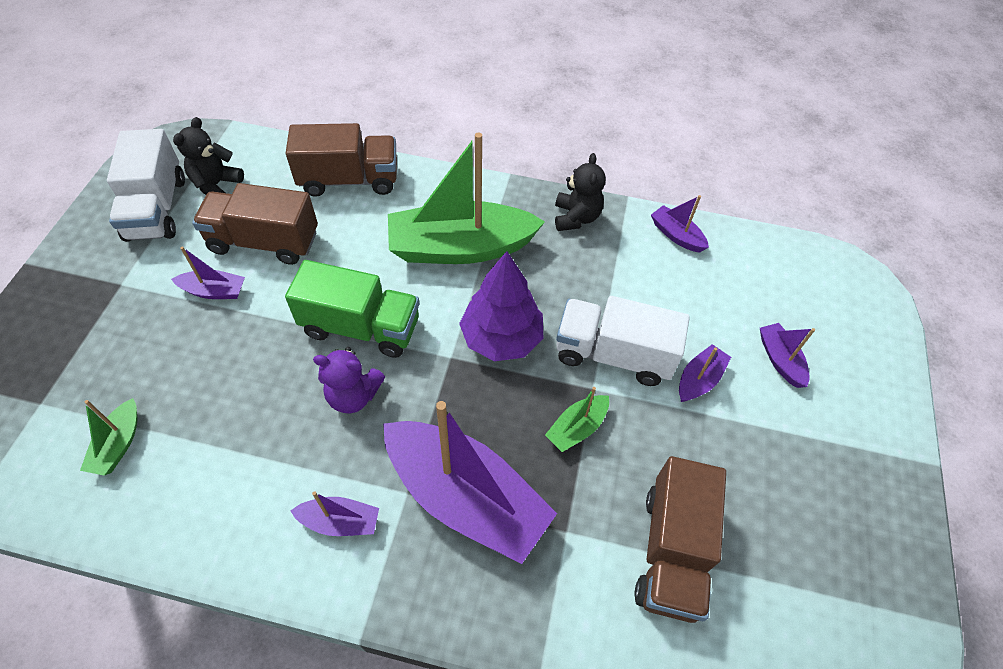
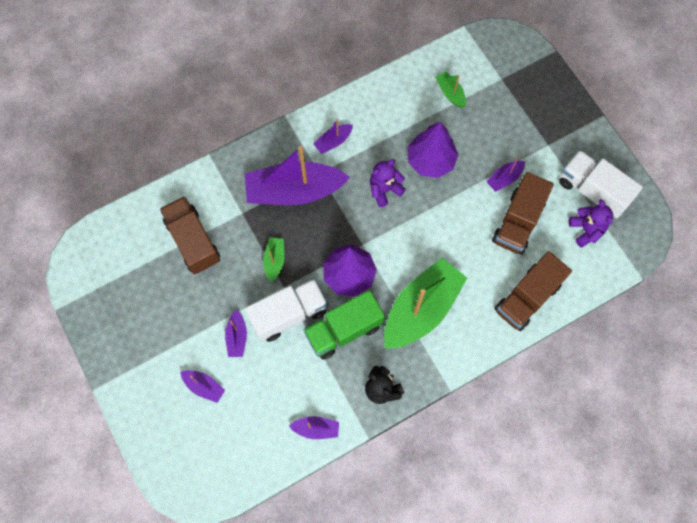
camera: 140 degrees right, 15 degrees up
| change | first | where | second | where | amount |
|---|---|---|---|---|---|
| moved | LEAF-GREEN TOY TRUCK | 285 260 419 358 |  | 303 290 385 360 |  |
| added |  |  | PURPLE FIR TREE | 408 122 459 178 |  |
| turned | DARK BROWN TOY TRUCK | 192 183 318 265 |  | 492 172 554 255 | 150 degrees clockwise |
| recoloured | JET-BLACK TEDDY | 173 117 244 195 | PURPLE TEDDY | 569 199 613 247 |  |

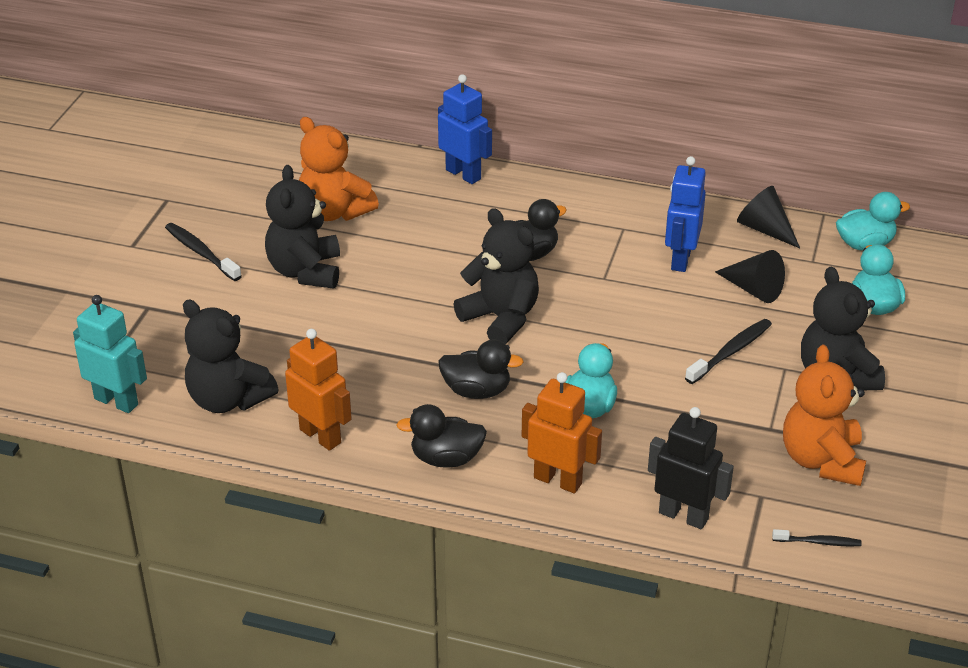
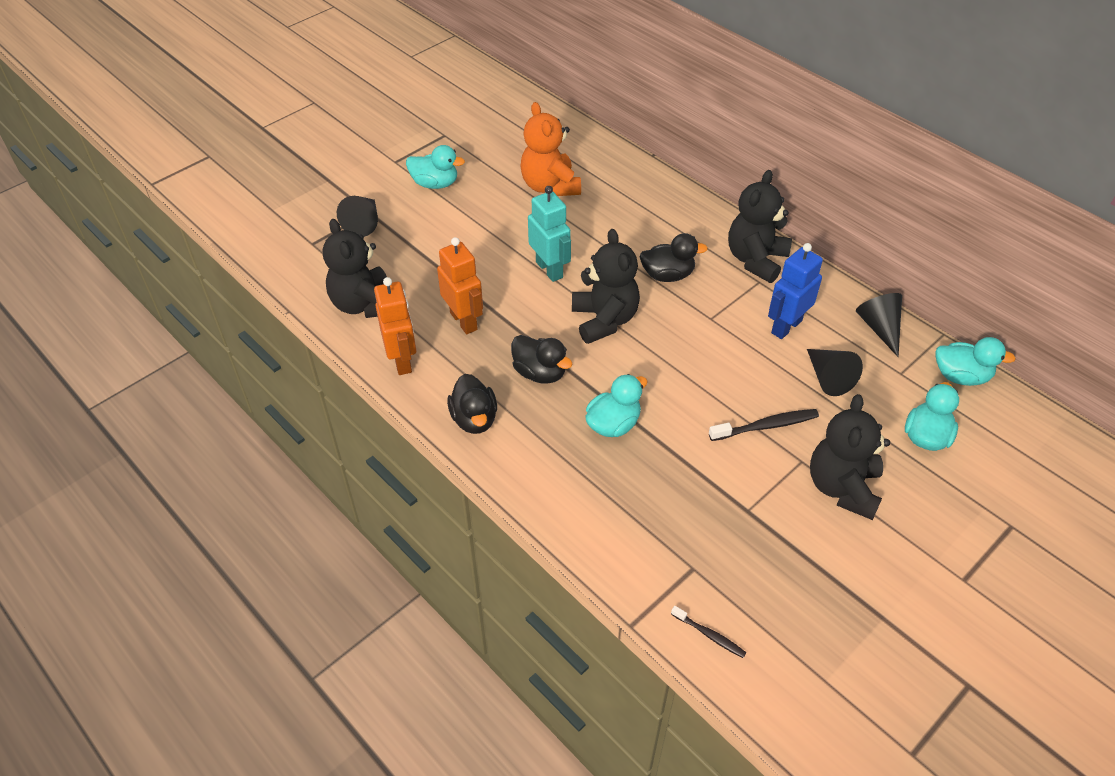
camera: 30 degrees right, 10 degrees up
| change | first | where | second | where | amount |
|---|---|---|---|---|---|
| added |  |  | JET-BLACK SOLID CONE | 337 196 378 237 |  |
| replaced | JET-BLACK TOOTHBRUSH | 165 223 242 281 | TURQUOISE DUCK | 406 145 465 189 |  |
| moved | BRIGHT ORANGE ROBOT | 522 372 602 493 |  | 437 237 483 334 |  |
| turned | JET-BLACK DUCK | 396 404 487 468 |  | 447 374 497 434 | 135 degrees counterclockwise |
| moved | TURQUOISE ROBOT | 73 295 147 413 |  | 528 186 571 282 |  |
| moved | JET-BLACK TEDDY | 265 165 340 289 |  | 728 170 792 283 |  |
| removed | COBALT ROBOT | 438 74 492 184 |  |  |  |
| removed | JET-BLACK ROBOT | 648 407 734 529 |  |  |  |
| removed | BRIGHT ORANGE TEDDY | 783 345 866 486 |  |  |  |

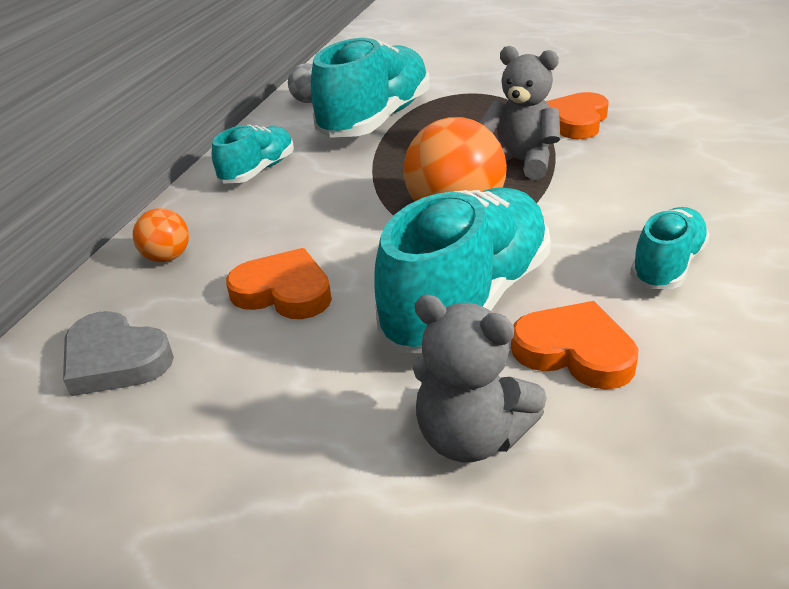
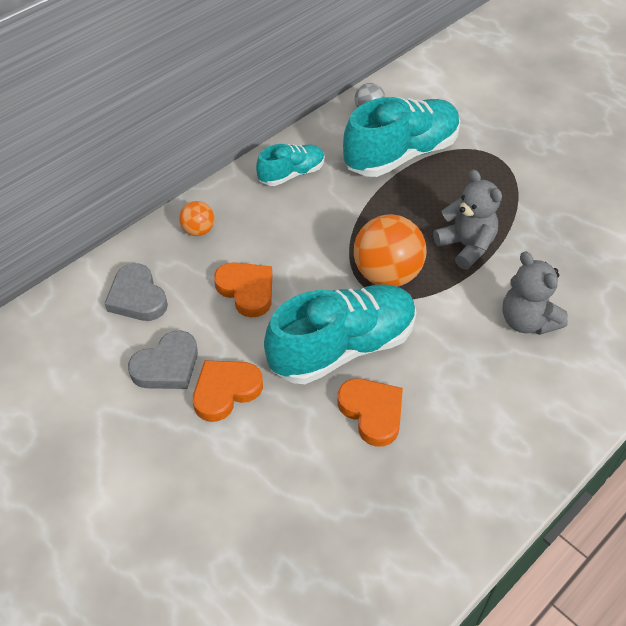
camera: 25 degrees right, 15 degrees up
| change | first | where | second | where | amount |
|---|---|---|---|---|---|
| added |  |  | GRAY HEART | 128 330 198 389 |  |
| moved | BRIGHT ORANGE HEART | 546 92 609 139 |  | 193 360 263 422 |  |
| moved | GRAY TEDDY | 413 294 547 462 |  | 502 251 568 335 |  |
| removed | TURQUOISE SHOE | 630 207 710 289 |  |  |  |

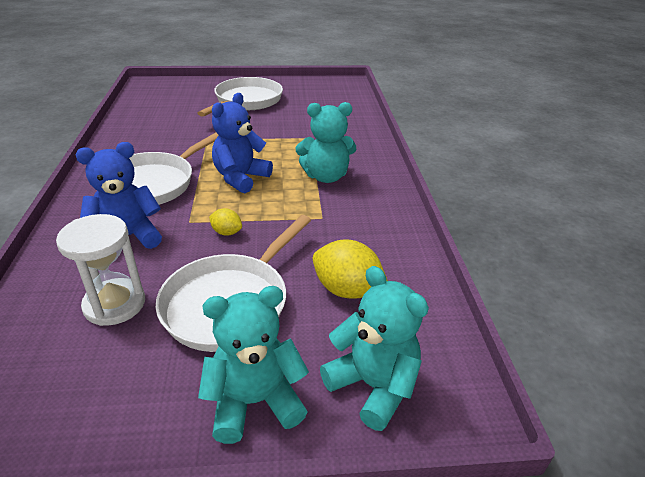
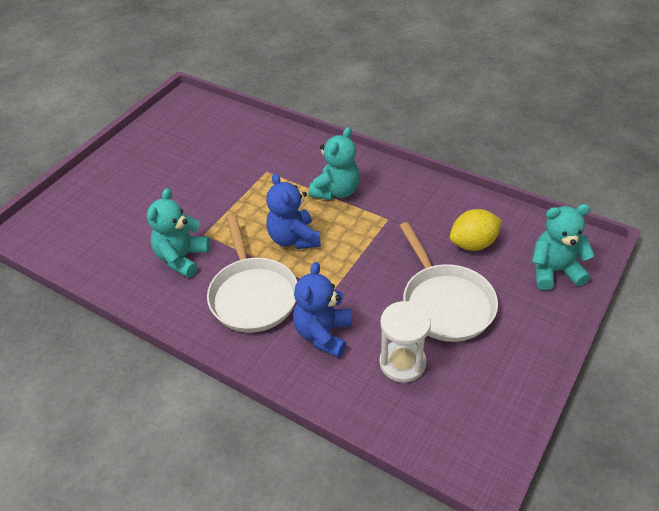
camera: 50 degrees left, 10 degrees up
| change | first | where | second | where | amount |
|---|---|---|---|---|---|
| moved | TURQUOISE TEDDY | 198 286 309 444 |  | 147 188 210 278 |  |
| removed | SNOW-WHITE FRYING PAN | 198 77 283 117 |  |  |  |
| removed | BRIGHT YELLOW TOY LEMON | 209 208 242 236 |  |  |  |

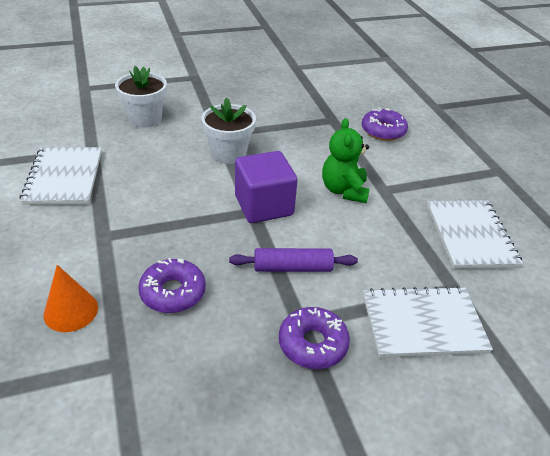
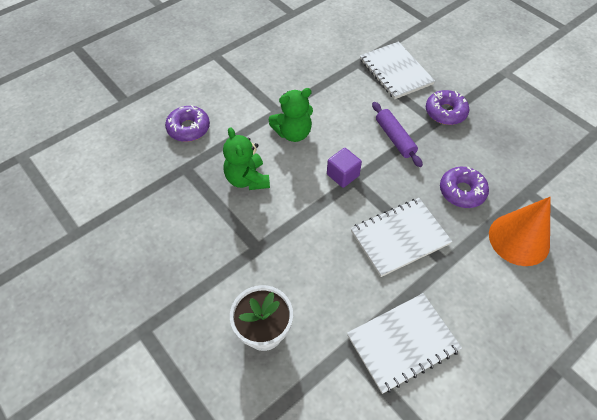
camera: 110 degrees left, 15 degrees up
| change | first | where | second | where | amount |
|---|---|---|---|---|---|
| added |  |  | LEAF-GREEN TEDDY | 223 127 270 190 |  |
| resized | PURPLE CUBE | 235 151 297 223 |  | 327 148 362 188 | x0.60 |
| moved | SNOW-WHITE EXERCISE BOOK | 427 200 523 269 |  | 351 198 452 277 |  |
| resized | BRIGHT ORANGE SOLID CONE | 44 265 98 332 |  | 489 197 551 266 | x1.55 |
| removed | SNOW-WHITE PLANT POT | 201 97 256 164 |  |  |  |

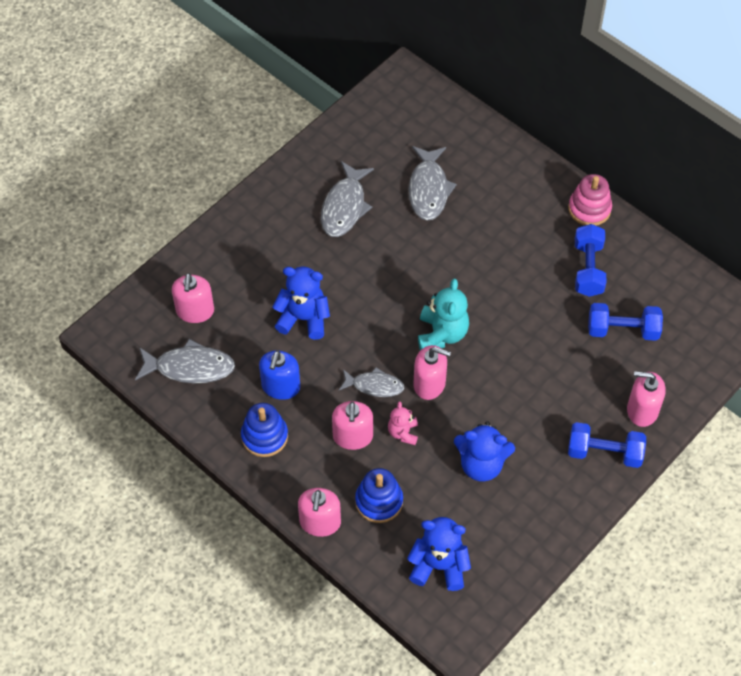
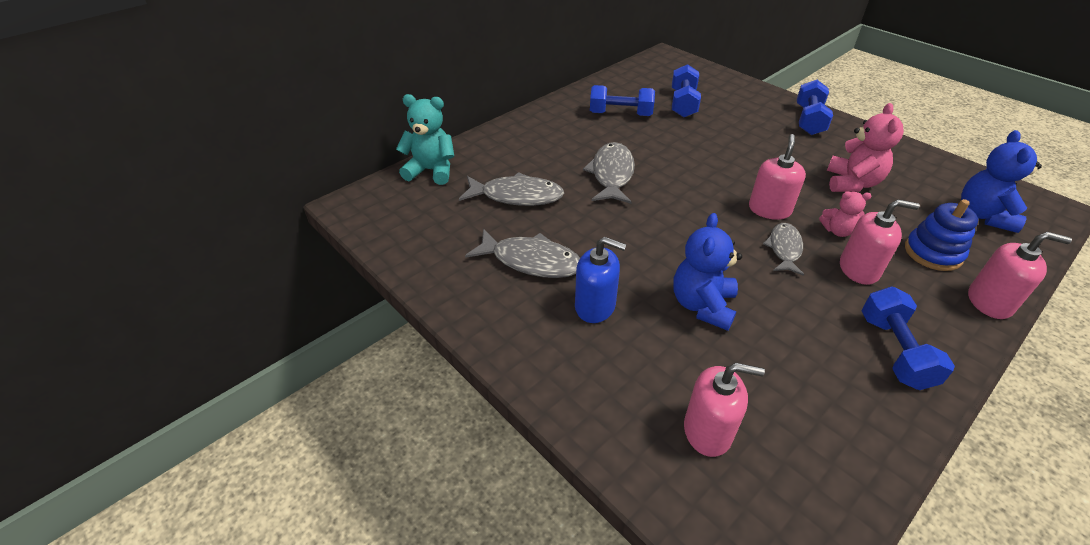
camera: 85 degrees left, 15 degrees down
| change | first | where | second | where | amount |
|---|---|---|---|---|---|
| moved | TURQUOISE TEDDY | 418 279 469 351 |  | 396 94 454 185 |  |
| moved | COBALT SOAP DISPENSER | 259 351 300 400 |  | 575 237 627 323 |  |
| moved | GRAY FISH FIGURE | 135 339 235 383 |  | 583 142 635 204 |  |
| recoloured | COBALT TEDDY | 454 421 515 482 | ROSY TEDDY | 827 103 904 192 |  |
| replaced | COBALT STACKING RINGS | 241 403 288 457 | COBALT HAND WEIGHT | 862 286 955 390 |  |
| removed | ROSY STACKING RINGS | 568 174 612 226 |  |  |  |
| removed | ROSY SOAP DISPENSER | 627 371 665 427 |  |  |  |

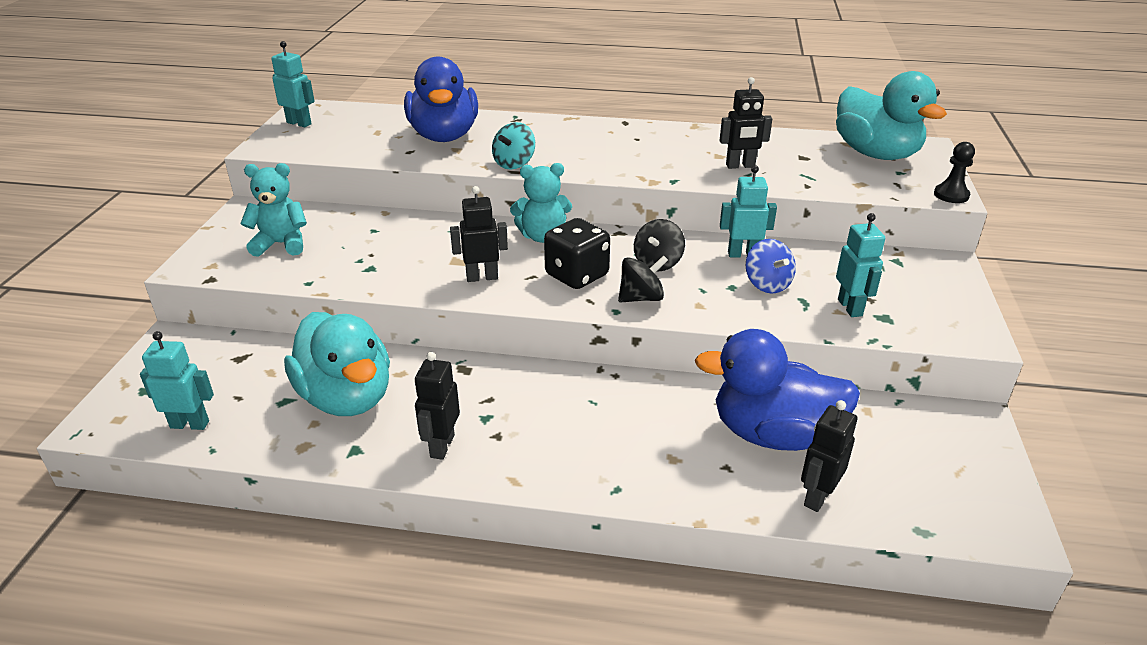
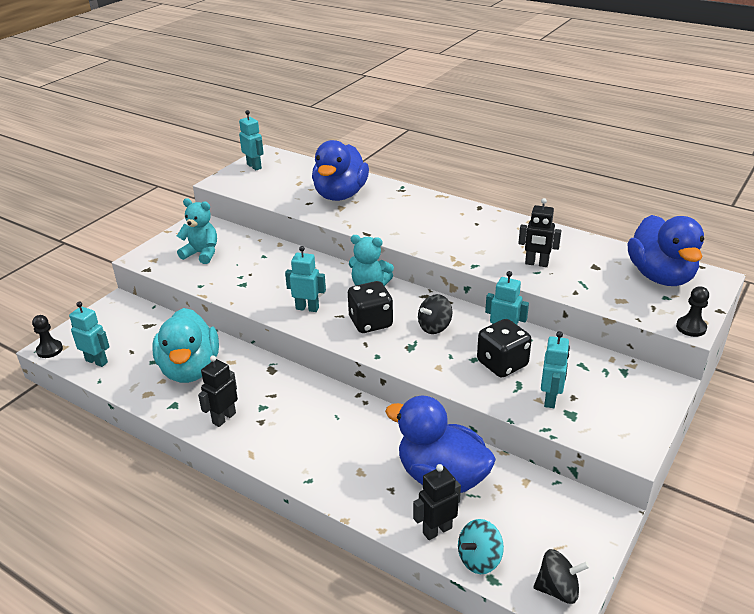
camera: 25 degrees right, 0 degrees up
| change | first | where | second | where | amount |
|---|---|---|---|---|---|
| added |  |  | JET-BLACK PAWN | 32 315 63 358 |  |
| recoloured | JET-BLACK ROBOT | 450 186 508 282 | TURQUOISE ROBOT | 285 246 326 312 |  |
| moved | TURQUOISE TOY TOP | 492 122 535 170 |  | 458 519 504 574 |  |
| replaced | COBALT TOY TOP | 746 239 796 294 | JET-BLACK DICE | 477 319 532 377 |  |
| moved | JET-BLACK TOY TOP | 618 255 668 302 |  | 533 549 590 604 |  |
| recoloured | TURQUOISE DUCK | 836 71 947 160 | COBALT DUCK | 628 215 704 286 |  |

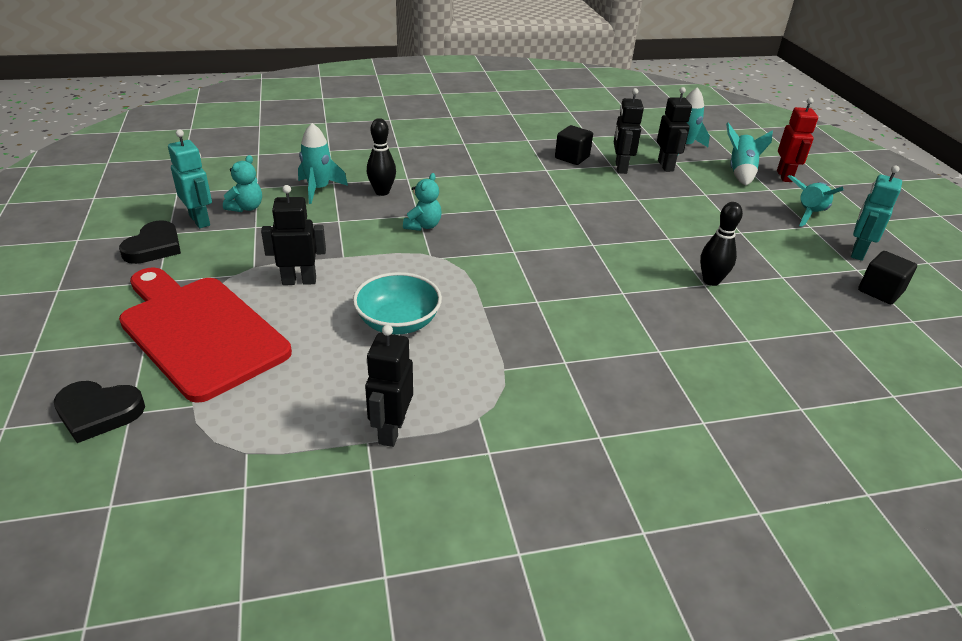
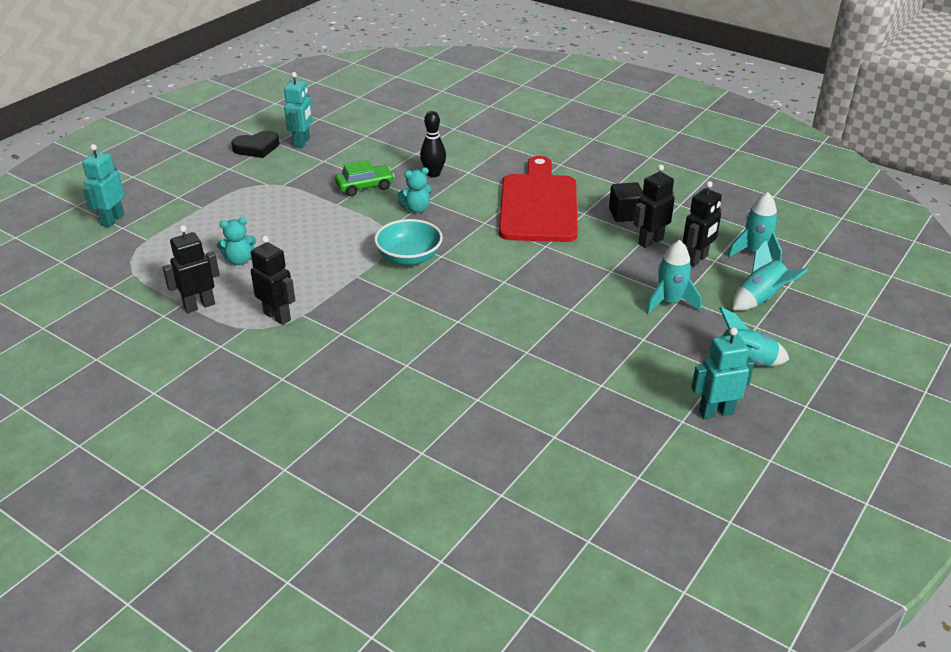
camera: 50 degrees right, 0 degrees up
| change | first | where | second | where | amount |
|---|---|---|---|---|---|
| replaced | JET-BLACK HEART | 54 381 145 443 | TURQUOISE ROBOT | 82 144 125 227 |  |
| moved | TURQUOISE TEDDY | 223 155 262 212 |  | 217 217 256 265 |  |
| moved | JET-BLACK ROBOT | 261 185 326 285 |  | 251 236 295 325 |  |
| added |  |  | LEAF-GREEN TOY CAR | 335 160 395 196 |  |
| moved | TURQUOISE BOWL | 353 272 442 334 |  | 374 219 443 266 |  |
| moved | CRIMSON BREAD BOARD | 119 267 292 403 |  | 499 156 578 242 |  |
| moved | TURQUOISE ROCKET | 298 123 348 204 |  | 646 240 701 314 |  |
| removed | JET-BLACK BOWLING PIN | 700 202 743 286 |  |  |  |
| removed | CRIMSON ROBOT | 777 98 818 182 |  |  |  |
| removed | JET-BLACK CUBE | 858 251 917 304 |  |  |  |

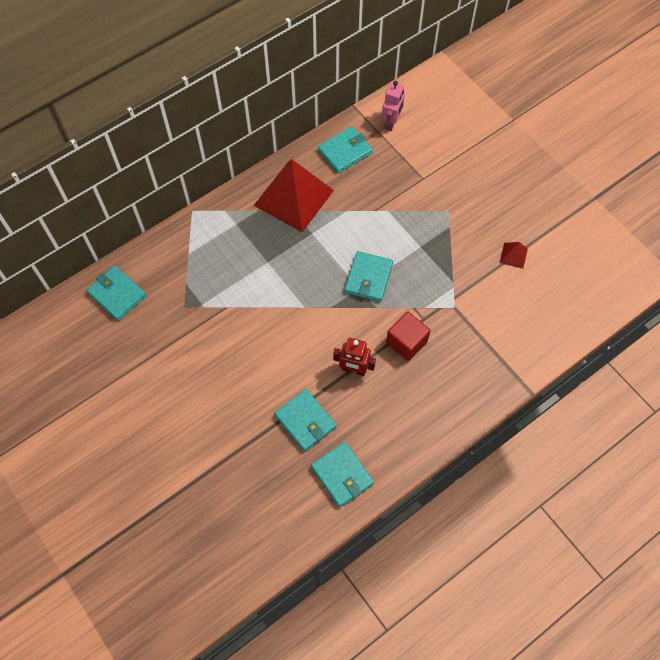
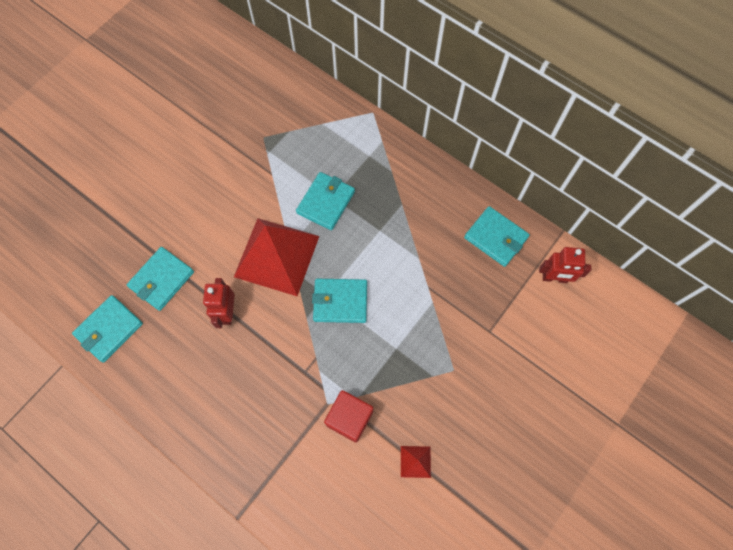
camera: 75 degrees right, 5 degrees up
| change | first | where | second | where | amount |
|---|---|---|---|---|---|
| moved | CRIMSON SOLID PYRAMID | 254 159 334 232 |  | 234 218 319 296 |  |
| moved | TURQUOISE BILLFOLD | 86 266 147 321 |  | 296 172 355 230 |  |
| moved | CRIMSON CUBE | 386 311 431 361 |  | 324 390 373 443 |  |
| recoloured | ROSY ROBOT | 382 81 405 131 | CRIMSON ROBOT | 539 247 591 283 |  |

